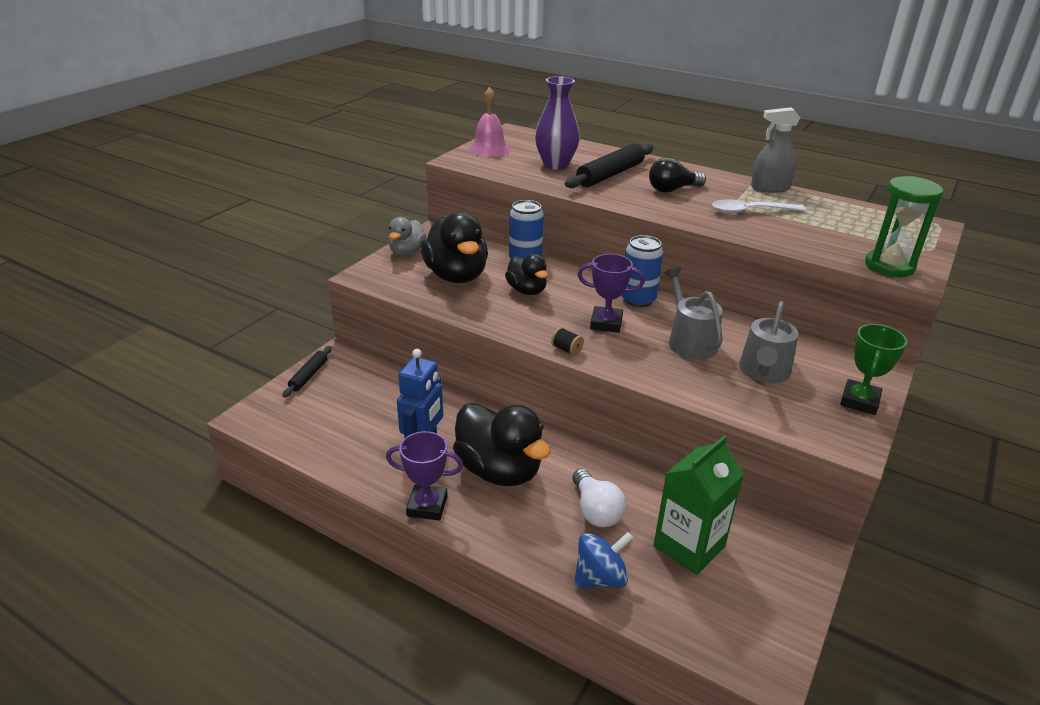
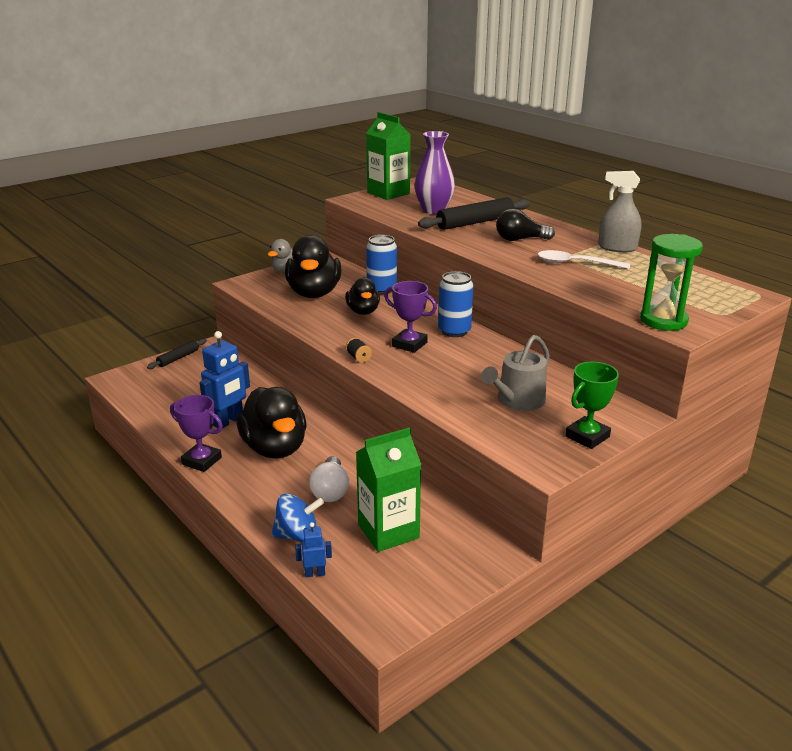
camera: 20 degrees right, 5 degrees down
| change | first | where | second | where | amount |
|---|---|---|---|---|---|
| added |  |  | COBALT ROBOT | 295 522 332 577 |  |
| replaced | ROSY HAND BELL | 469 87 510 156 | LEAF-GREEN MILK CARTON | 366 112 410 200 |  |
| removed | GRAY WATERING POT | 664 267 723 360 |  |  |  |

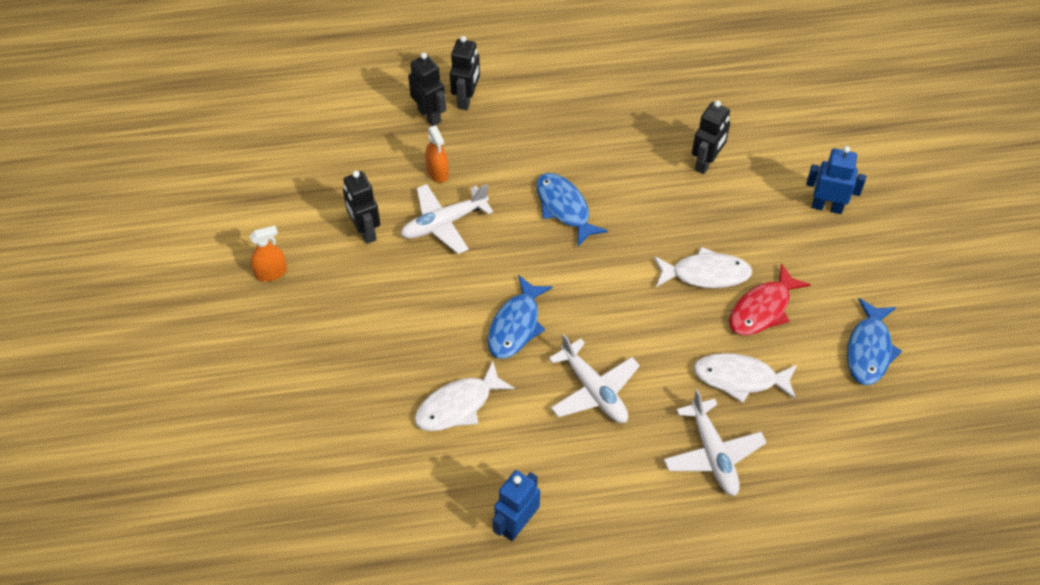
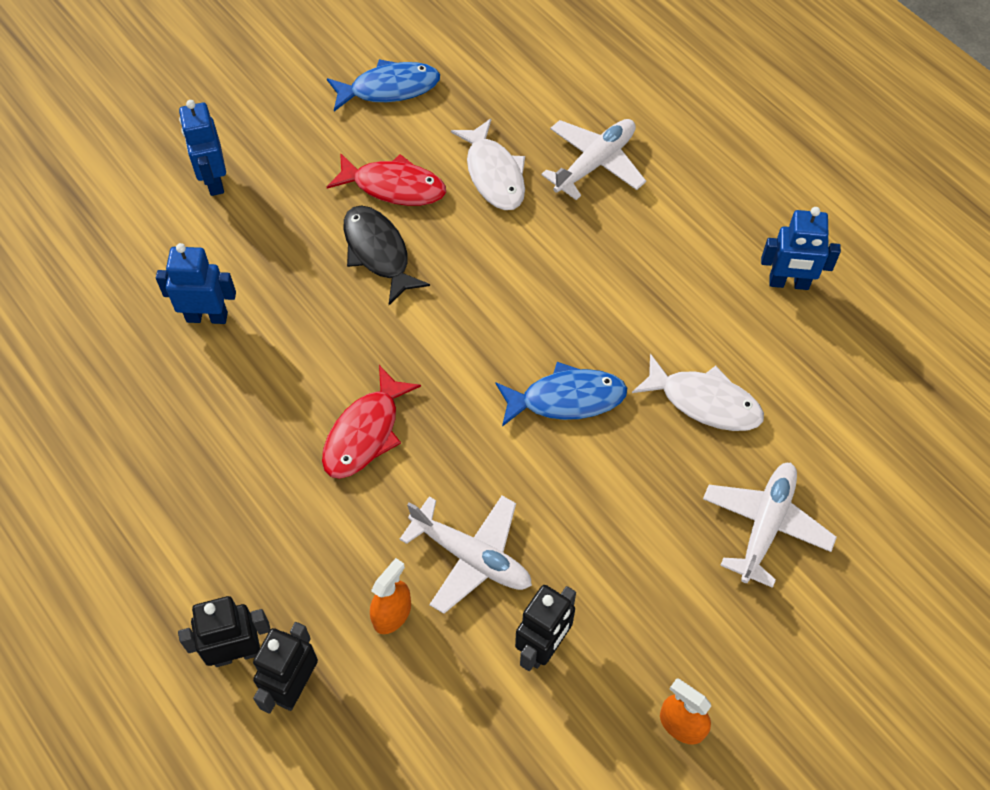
camera: 120 degrees left, 5 degrees up
| change | first | where | second | where | amount |
|---|---|---|---|---|---|
| recoloured | JET-BLACK ROBOT | 692 100 730 174 | COBALT ROBOT | 156 243 236 324 |  |
| recoloured | COBALT FISH FIGURE | 536 173 608 246 | CRIMSON FISH FIGURE | 322 365 421 479 |  |
| recoloured | SNOW-WHITE FISH FIGURE | 654 247 752 288 | JET-BLACK FISH FIGURE | 343 205 430 305 |  |
| moved | SNOW-WHITE TOY PLANE | 549 334 640 423 |  | 703 463 837 588 |  |

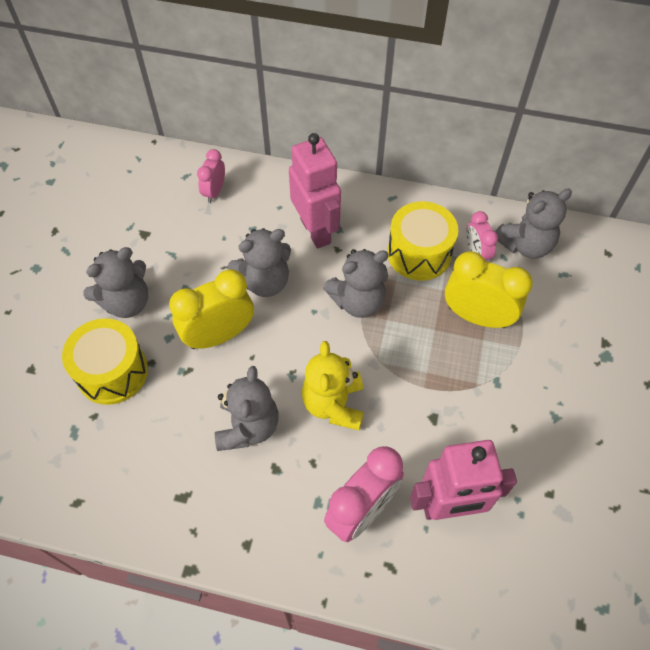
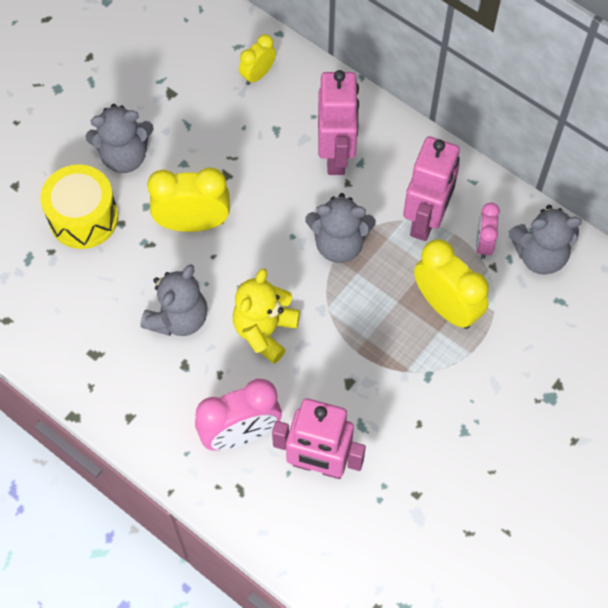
camera: 25 degrees right, 5 degrees up
| change | first | where | second | where | amount |
|---|---|---|---|---|---|
| recoloured | ROSY CLOCK | 197 149 225 203 | BRIGHT YELLOW CLOCK | 239 34 276 85 |  |
| replaced | BRIGHT YELLOW SNARE DRUM | 388 201 458 280 | ROSY ROBOT | 403 137 460 241 |  |
| removed | GRAY TEDDY | 228 228 291 297 |  |  |  |

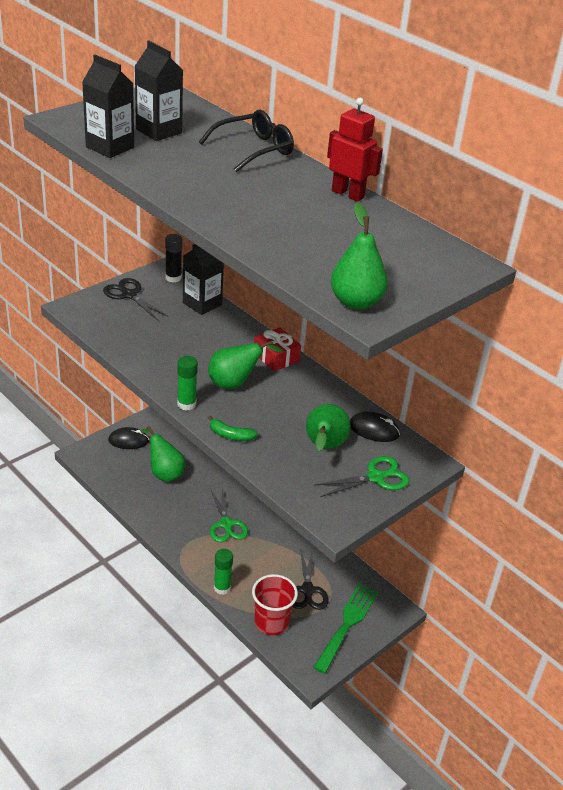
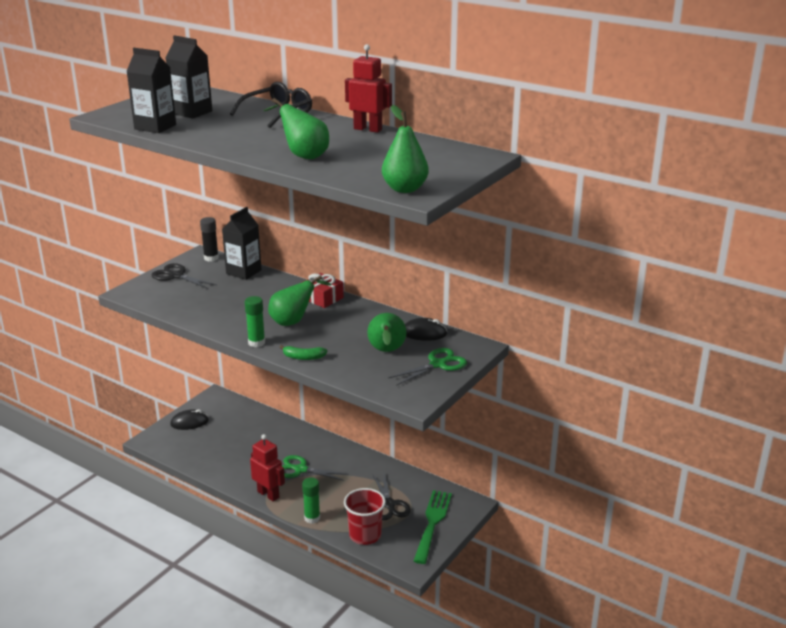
camera: 10 degrees left, 10 degrees down
| change | first | where | second | where | amount |
|---|---|---|---|---|---|
| added |  |  | CRIMSON ROBOT | 250 434 285 502 |  |
| moved | LEAF-GREEN PEAR | 140 426 185 482 |  | 264 98 329 159 |  |
| turned | LEAF-GREEN SCISSORS | 210 488 248 542 |  | 282 455 348 481 | 135 degrees clockwise |

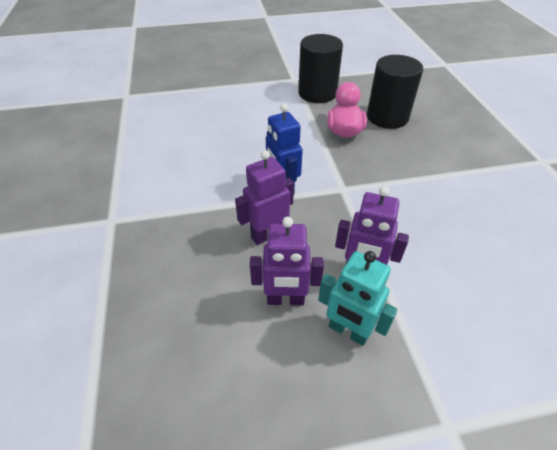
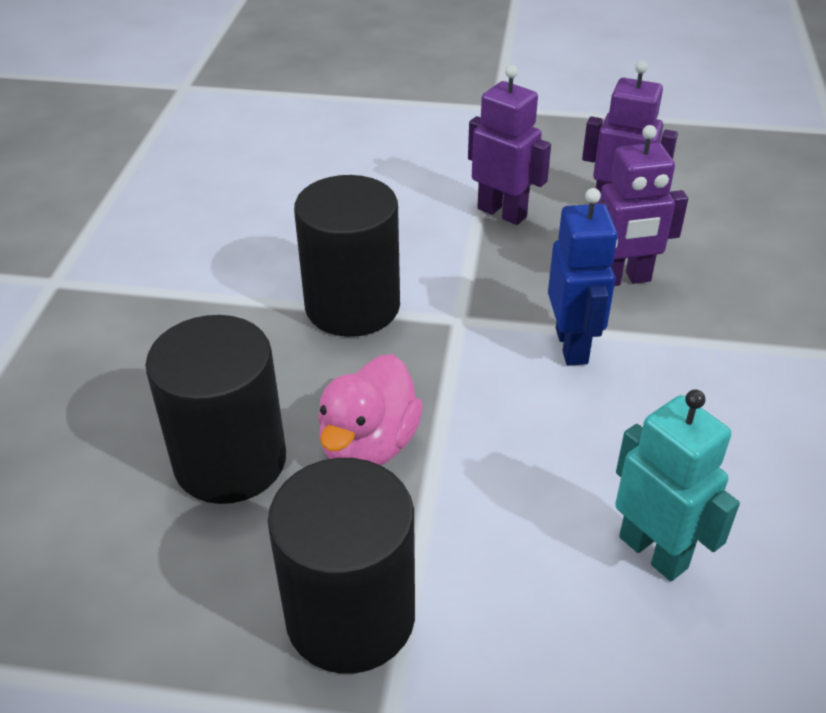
camera: 160 degrees left, 5 degrees down
| change | first | where | second | where | amount |
|---|---|---|---|---|---|
| added |  |  | JET-BLACK CYLINDER SHAPE | 294 175 400 337 |  |
| moved | TURQUOISE ROBOT | 318 251 398 346 |  | 615 390 740 581 |  |

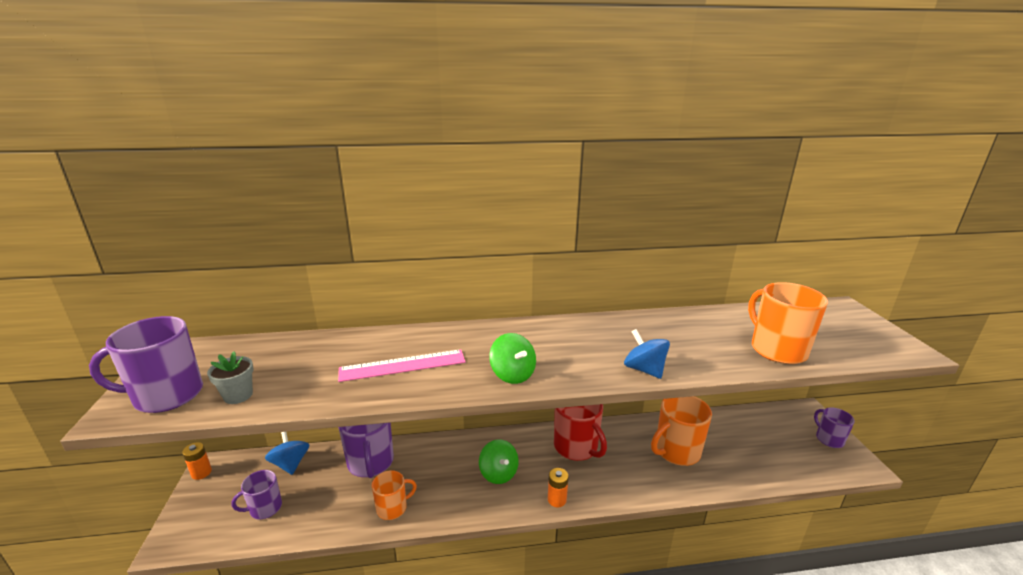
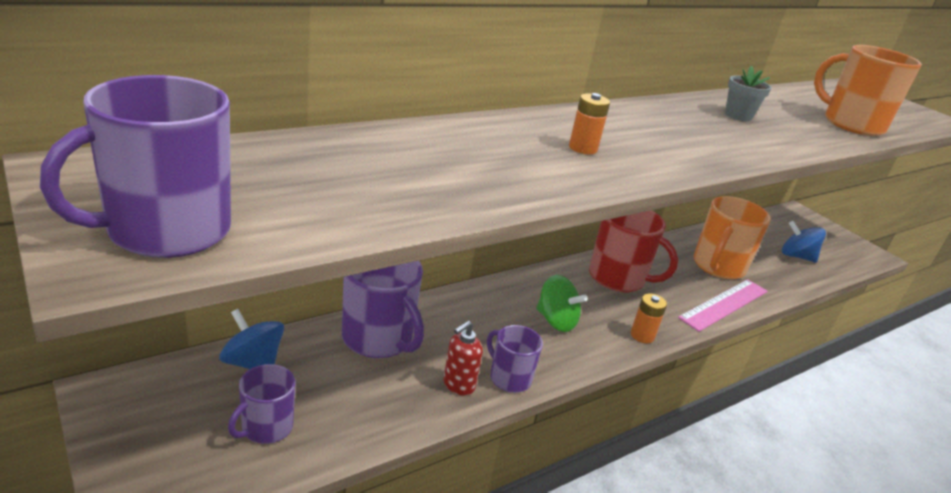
camera: 30 degrees left, 5 degrees up
| change | first | where | second | where | amount |
|---|---|---|---|---|---|
| replaced | BRIGHT ORANGE MUG | 372 470 417 520 | CRIMSON SOAP DISPENSER | 443 321 483 396 |  |
| moved | PURPLE MUG | 814 407 855 448 |  | 487 325 543 393 |  |
| moved | BRIGHT ORANGE BATTERY | 182 442 212 480 |  | 569 93 610 154 |  |
| moved | ROSY STRAIGHTEDGE | 338 349 466 382 |  | 678 279 768 332 |  |
| moved | GRAY PLANT POT | 207 351 254 404 |  | 725 66 772 121 |  |
| moved | COBALT TOY TOP | 624 329 670 379 |  | 782 221 826 263 |  |
| removed | LEAF-GREEN TOY TOP | 489 333 536 384 |  |  |  |

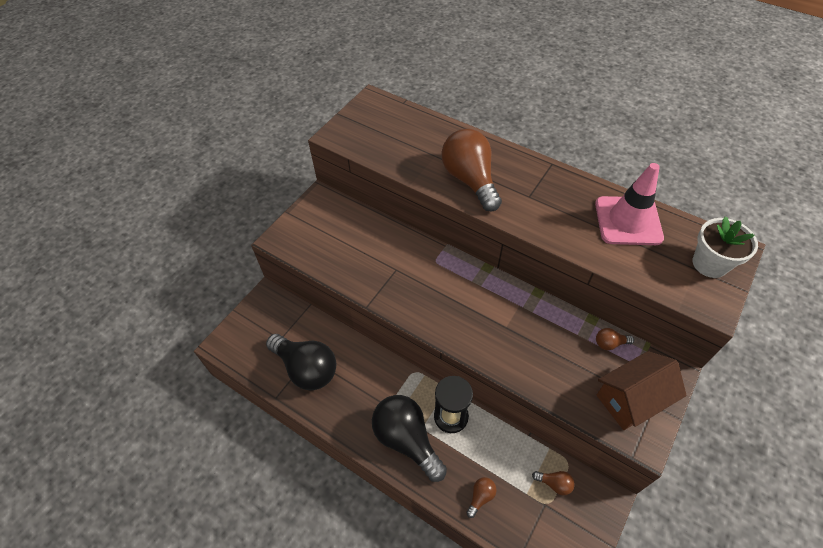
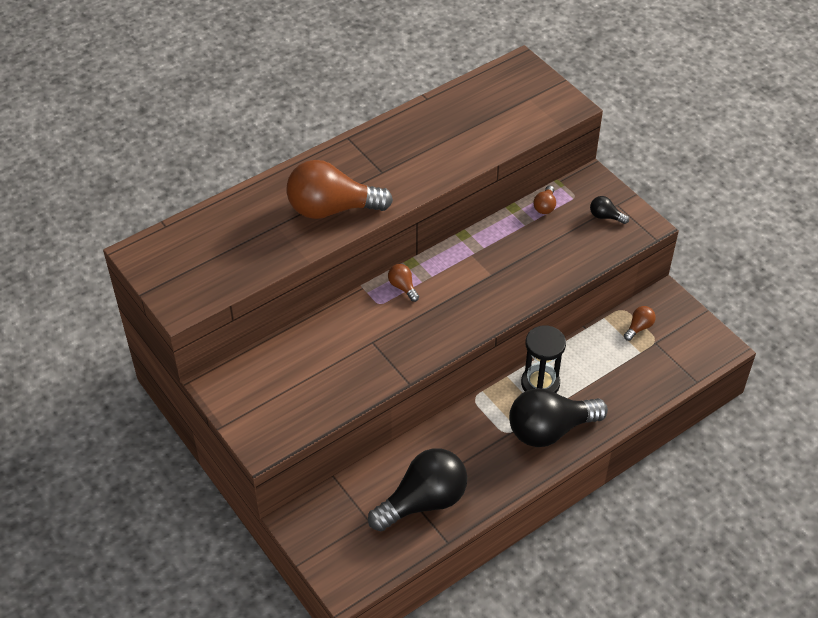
camera: 70 degrees left, 5 degrees down
| change | first | where | second | where | amount |
|---|---|---|---|---|---|
| moved | DARK BROWN LIGHTBULB | 466 477 496 518 |  | 388 264 419 302 |  |
| replaced | DARK BROWN HOUSE | 597 351 687 430 | JET-BLACK LIGHTBULB | 590 196 629 224 |  |
| removed | ROSY ROAD CONE | 595 163 664 245 |  |  |  |
| removed | SNOW-WHITE PLANT POT | 692 216 758 278 |  |  |  |

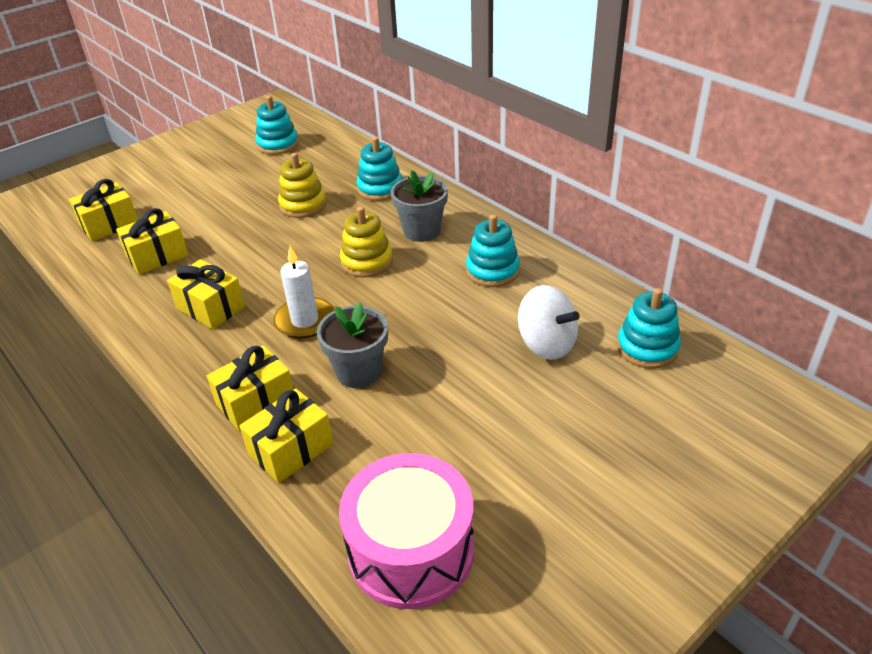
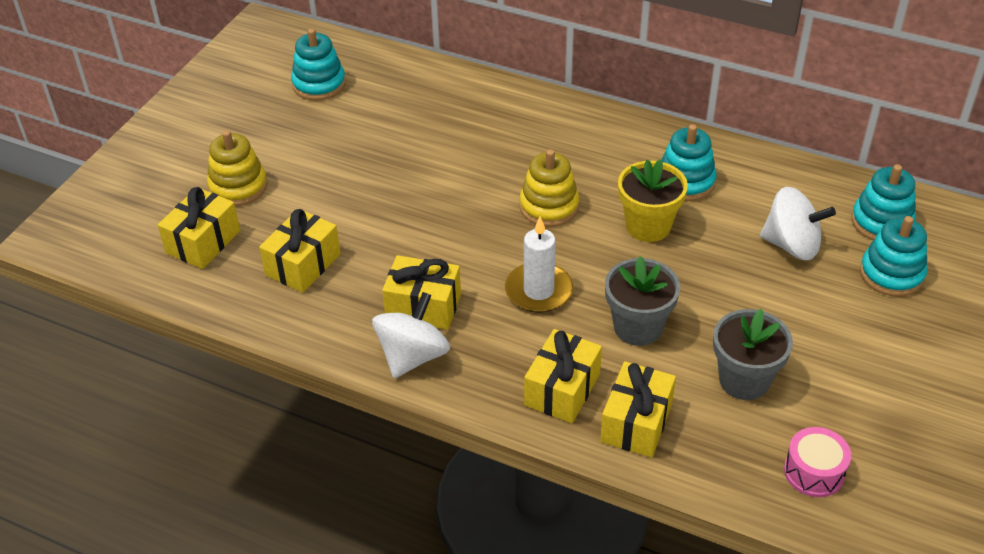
camera: 25 degrees left, 5 degrees up
| change | first | where | second | where | amount |
|---|---|---|---|---|---|
| moved | BRIGHT YELLOW STACKING RINGS | 278 153 326 218 |  | 207 130 267 206 |  |
| added |  |  | SNOW-WHITE TOY TOP | 372 292 450 378 |  |
| added |  |  | BRIGHT YELLOW PLANT POT | 618 159 688 242 |  |
| moved | GRAY PLANT POT | 391 170 448 242 |  | 713 309 793 400 |  |
| resized | ROSY SNARE DRUM | 339 453 474 609 |  | 784 427 851 497 | x0.50 |
| moved | TURQUOISE STACKING RINGS | 357 137 403 201 |  | 860 216 927 297 |  |

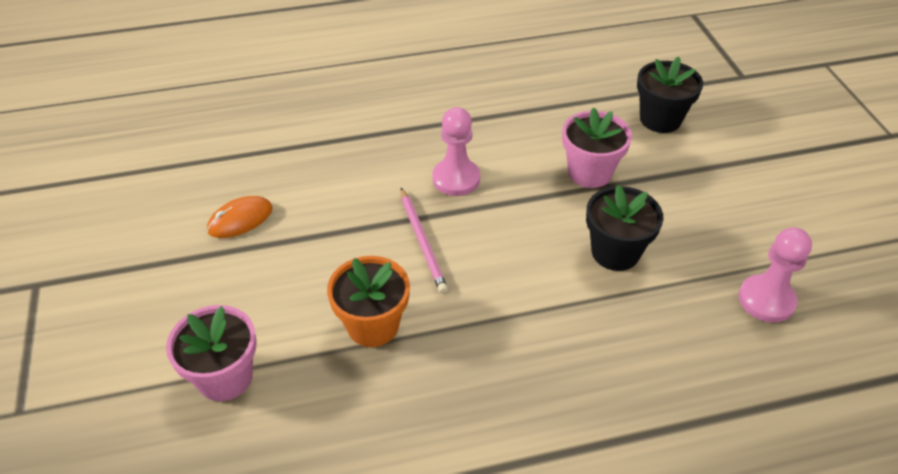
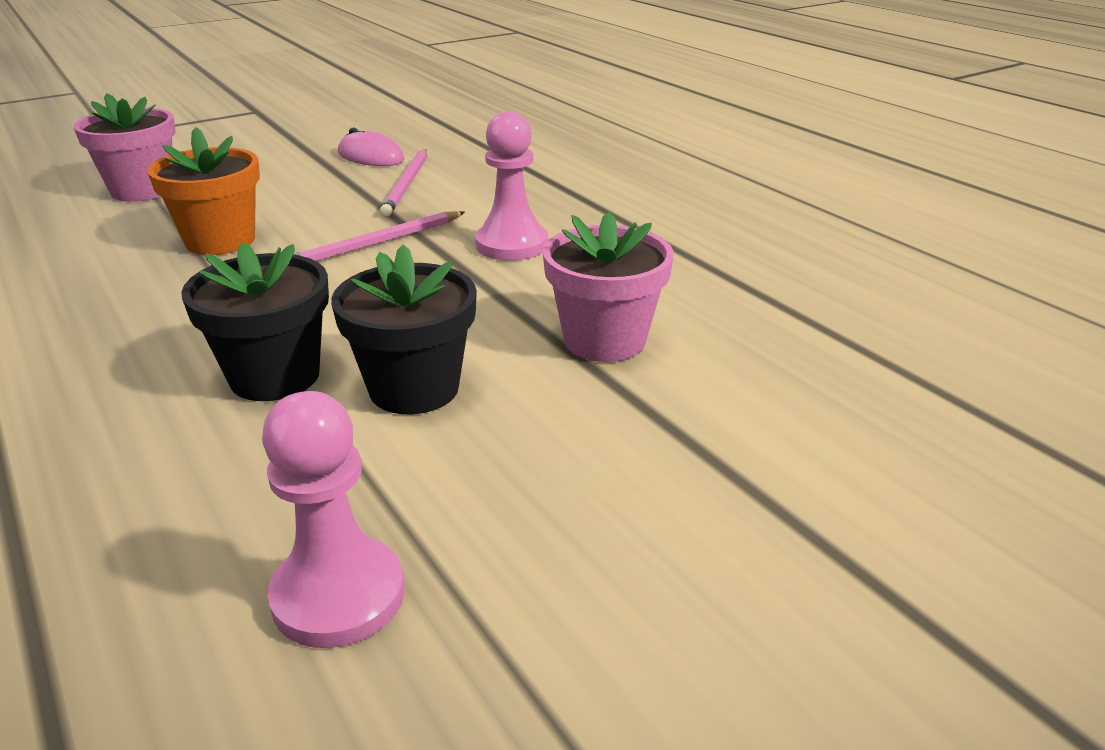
camera: 70 degrees right, 15 degrees down
| change | first | where | second | where | amount |
|---|---|---|---|---|---|
| moved | JET-BLACK PLANT POT | 637 57 703 133 |  | 181 242 329 401 |  |
| recoloured | BRIGHT ORANGE MOUSE | 207 196 273 238 | ROSY MOUSE | 338 127 404 166 |  |
| added |  |  | ROSY LEAD PENCIL | 380 149 427 217 |  |

